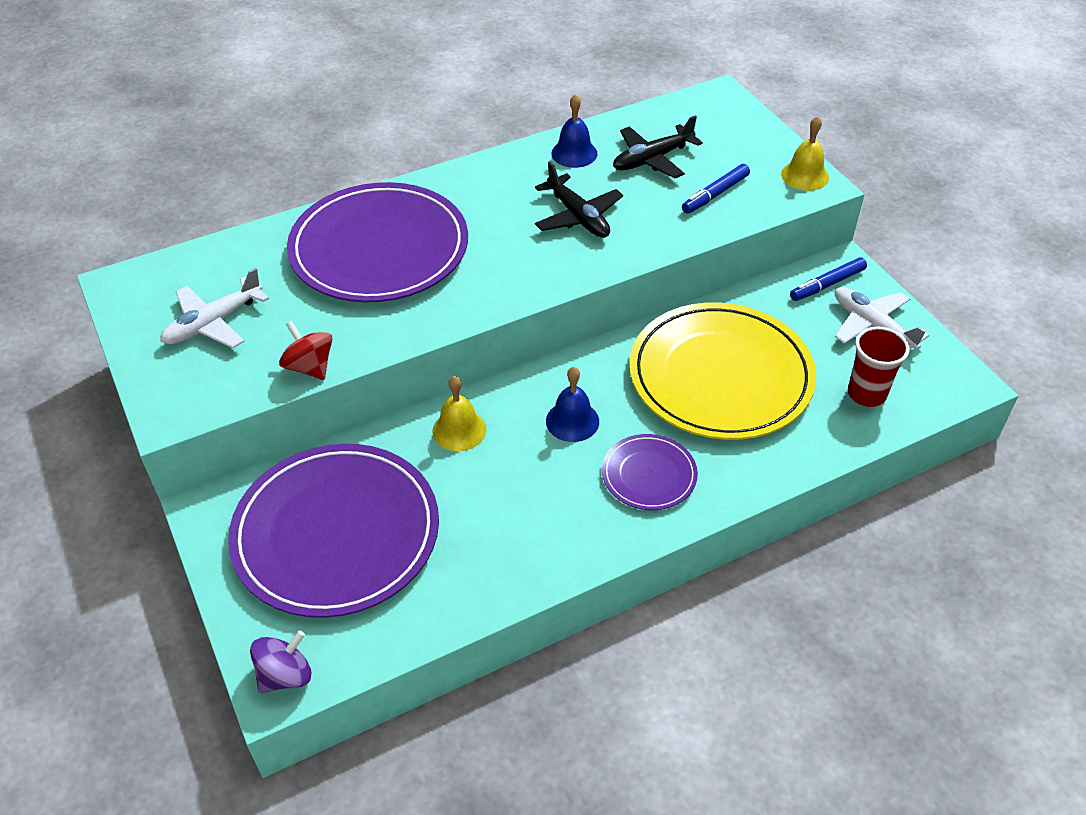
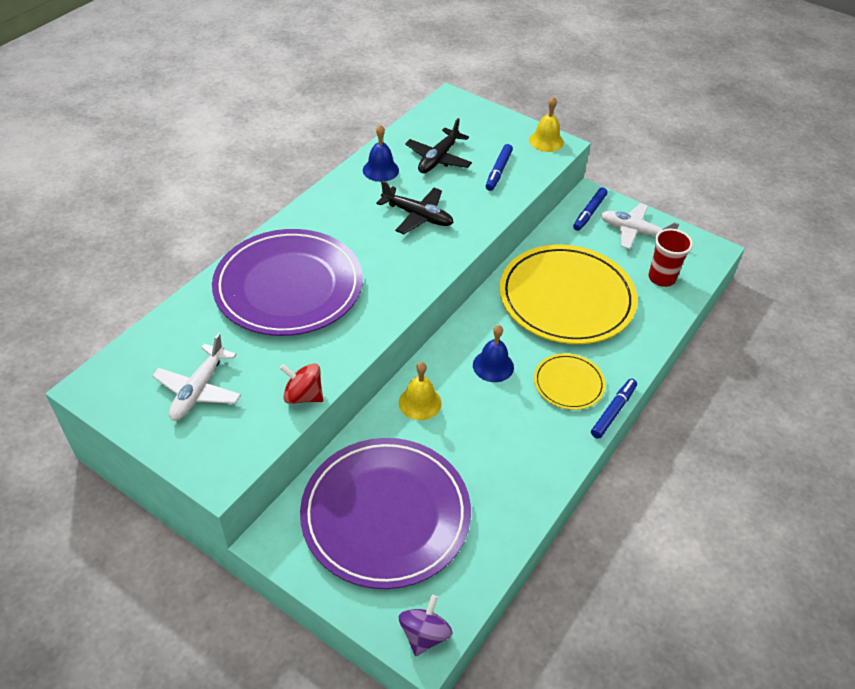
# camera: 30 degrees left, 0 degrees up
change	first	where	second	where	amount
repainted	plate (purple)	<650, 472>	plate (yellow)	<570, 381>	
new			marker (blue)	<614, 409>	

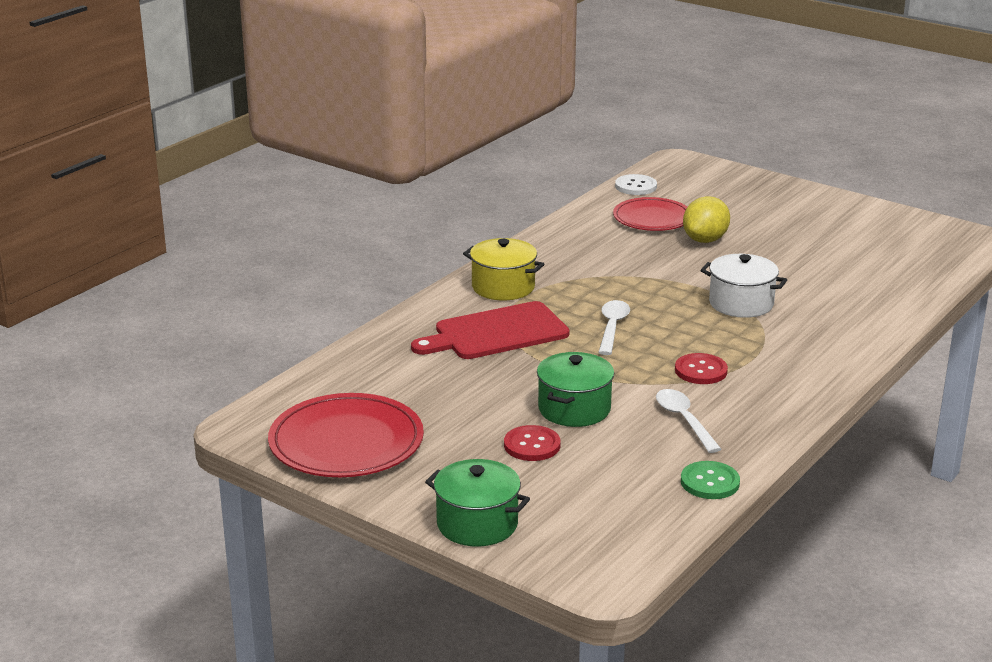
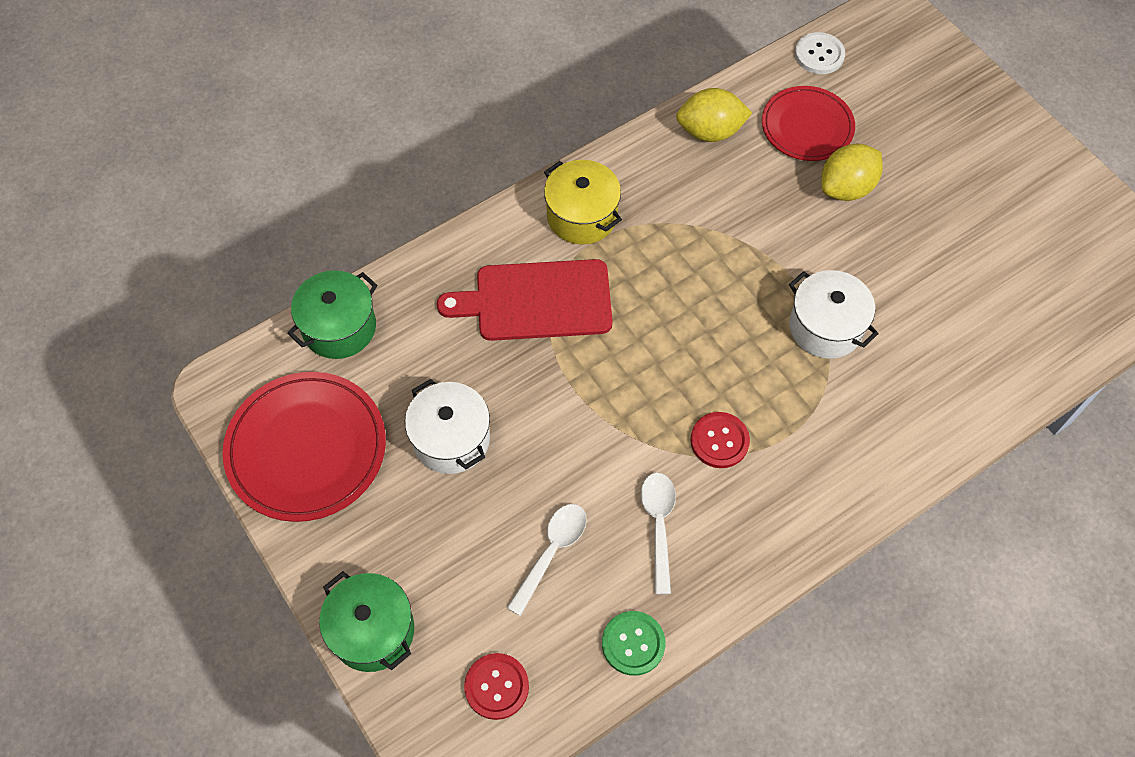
# camera: 20 degrees right, 35 degrees up
change	first	where	second	where	amount
shifted	pot (green)	<575, 389>		<332, 314>	
new			pot (white)	<447, 426>	
shifted	button (red)	<532, 443>		<496, 686>	
shifted	spoon (white)	<614, 327>		<547, 560>	
new			lemon (yellow)	<714, 115>	

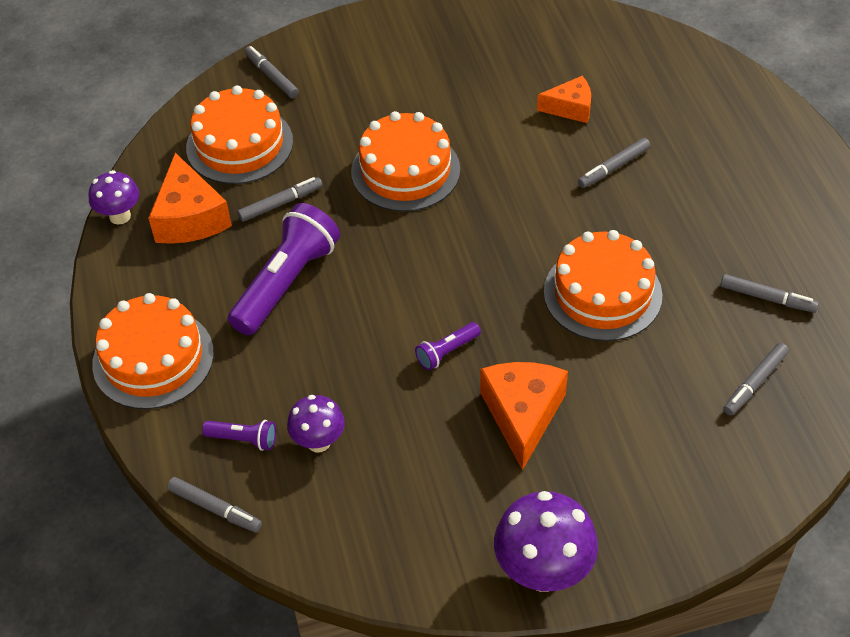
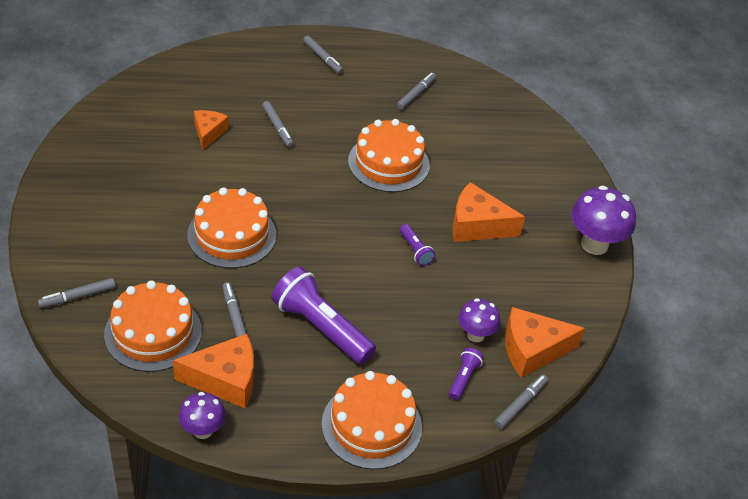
# camera: 85 degrees left, 5 degrees down
change	first	where	second	where	amount
shifted	marker (grey)	<756, 379>		<323, 54>	
new			cheese (orange)	<545, 342>	

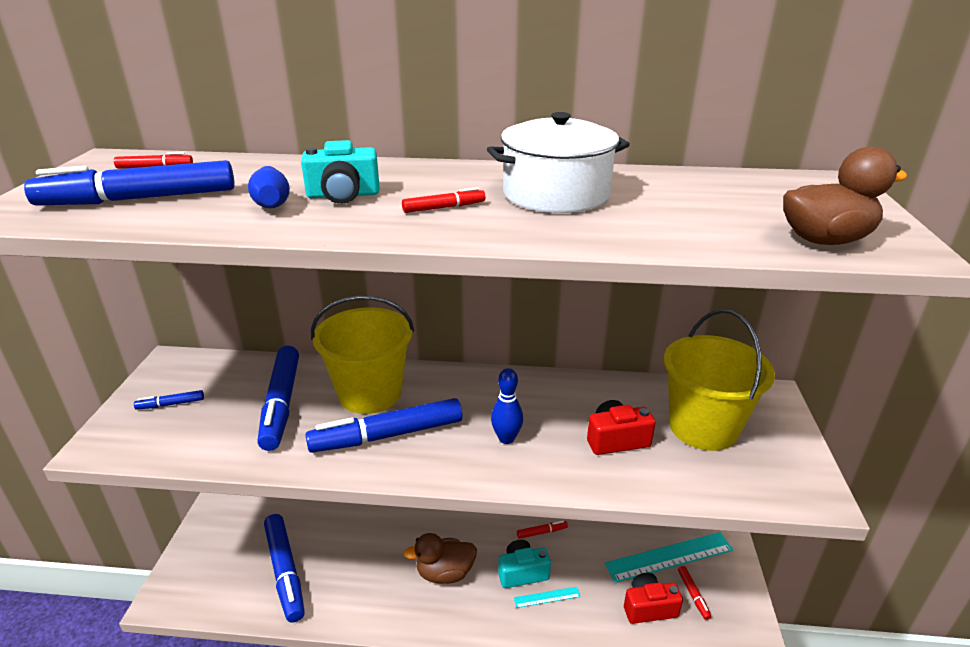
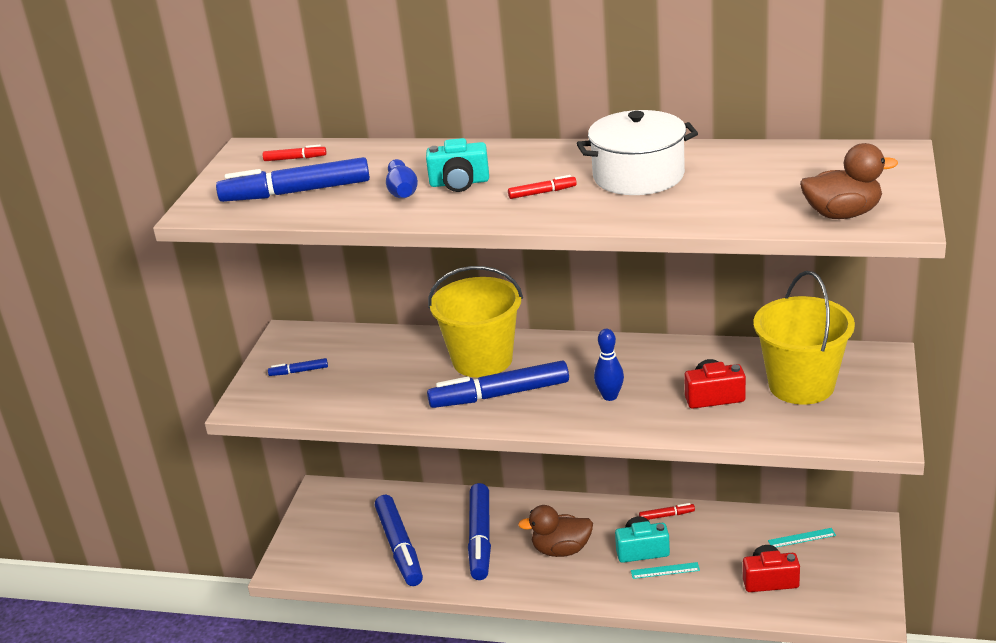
# camera: 10 degrees right, 0 degrees up
change	first	where	second	where	amount
shifted	marker (blue)	<278, 398>		<479, 531>	
scaled	ruler (turquoise)	<669, 557>		<802, 537>	x0.47
gone	marker (red)	<694, 593>			

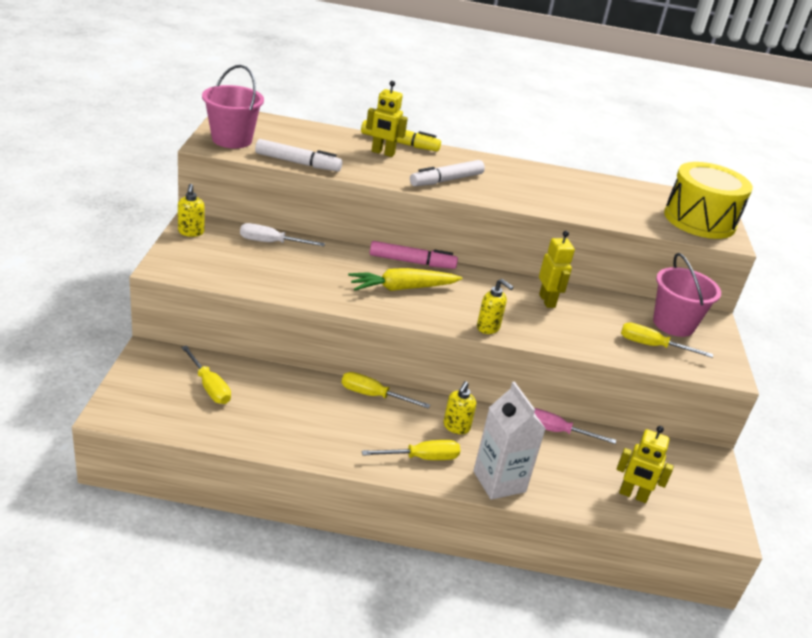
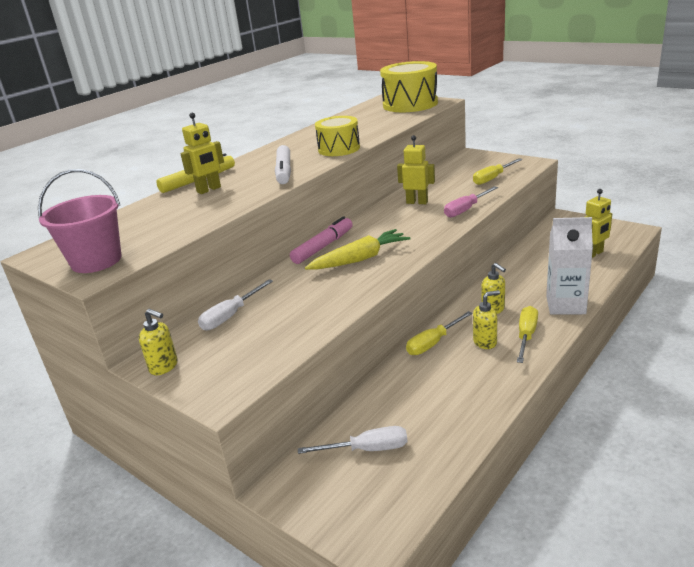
# camera: 50 degrees left, 5 degrees down
change	first	where	second	where	amount
repainted	screwdriver (yellow)	<206, 374>	screwdriver (white)	<353, 440>	
rotated	carrot (yellow)	<405, 279>		<358, 249>	135 degrees counterclockwise
new			drum (yellow)	<337, 136>	
shifted	screwdriver (pink)	<575, 426>		<471, 202>	
shifted	soap dispenser (yellow)	<495, 306>		<486, 319>	
gone	marker (white)	<298, 155>			
gone	bucket (pink)	<687, 295>			

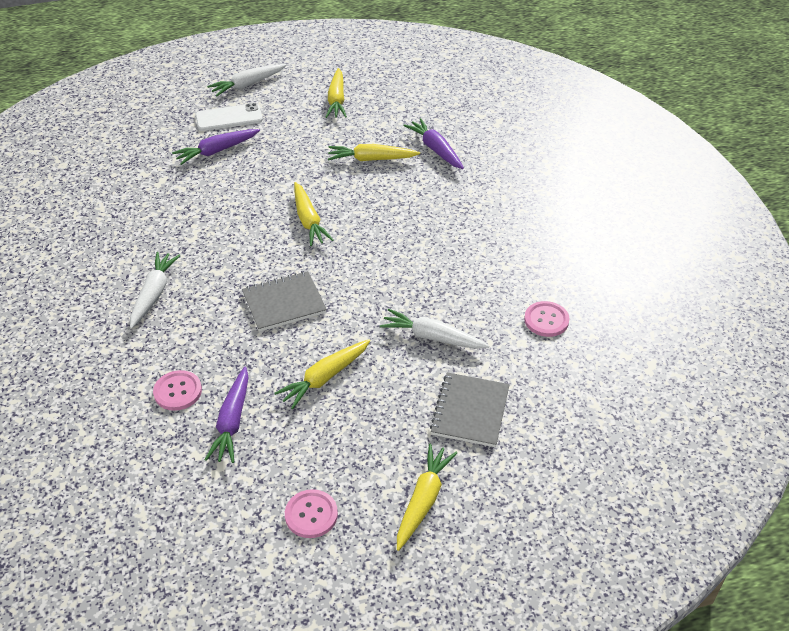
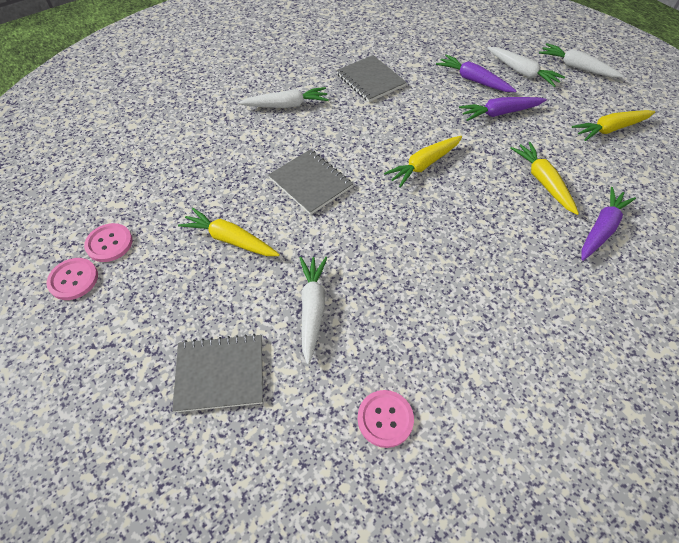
# camera: 70 degrees right, 10 degrees up
change	first	where	second	where	amount
shifted	button (pink)	<177, 390>		<108, 242>	
new			notebook (grey)	<371, 78>	
shifted	carrot (purple)	<227, 415>		<503, 109>	
swapped	phone (white)	<229, 117>	carrot (white)	<526, 67>	
gone	carrot (yellow)	<427, 497>			

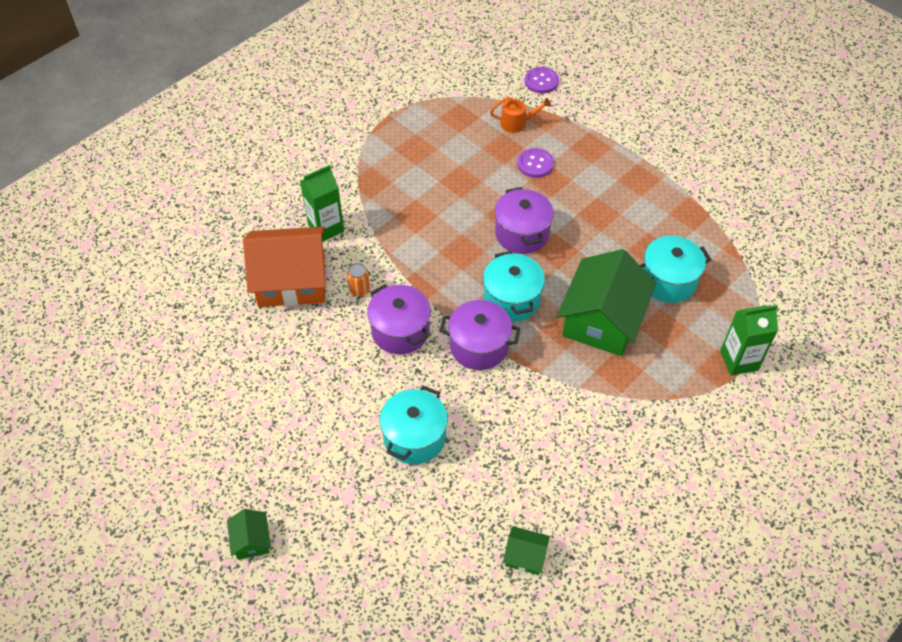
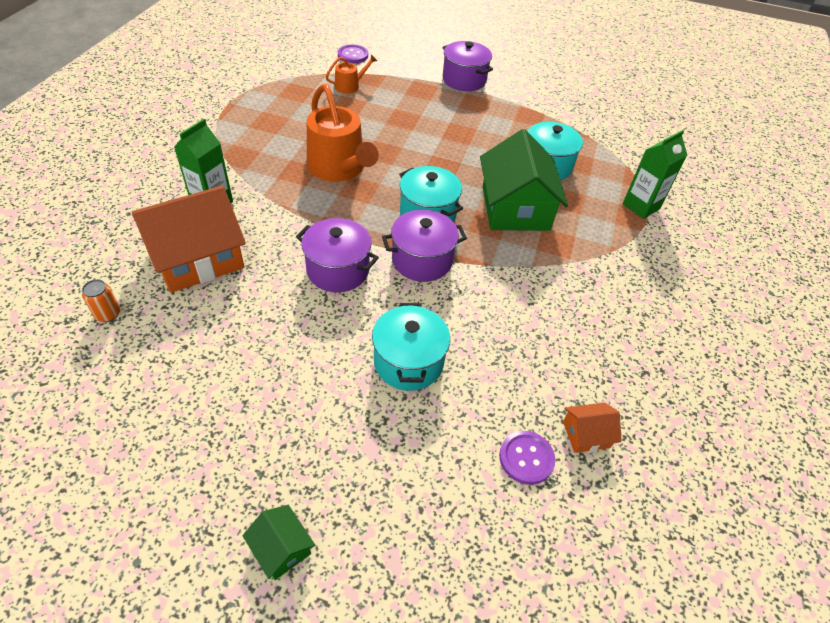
# camera: 30 degrees left, 5 degrees down
change	first	where	second	where	amount
shifted	can (orange)	<358, 280>		<101, 300>	
new			watering can (orange)	<343, 133>	
shifted	pot (purple)	<524, 220>		<468, 66>	
shifted	button (purple)	<535, 163>		<527, 458>	
repainted	house (green)	<526, 550>	house (orange)	<592, 427>	

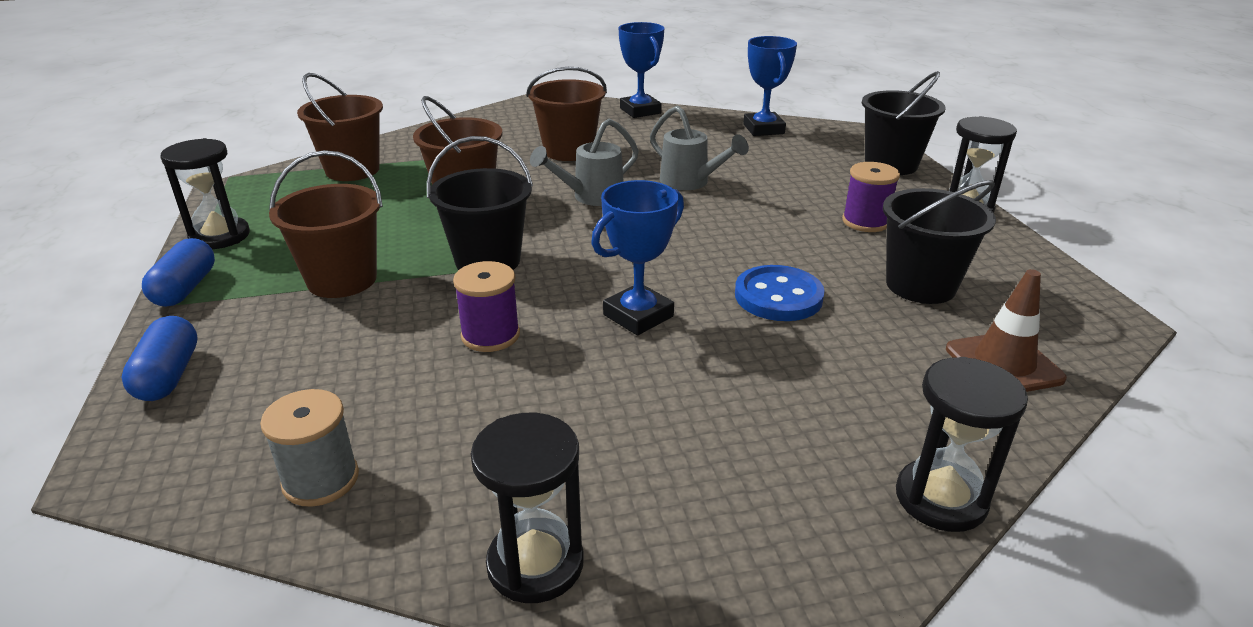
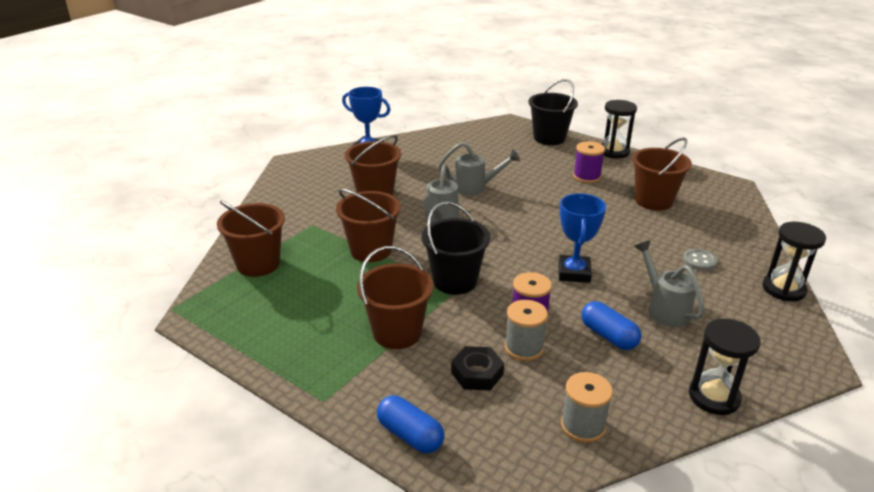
# camera: 40 degrees left, 0 degrees up
change	first	where	second	where	amount
new			nut (black)	<477, 368>	
new			spool (grey)	<526, 330>	
shifted	capsule (blue)	<178, 272>		<611, 325>	
repainted	bucket (black)	<939, 242>	bucket (brown)	<662, 173>	
new			watering can (grey)	<669, 283>	
new			button (grey)	<700, 260>	
gone	hourglass (black)	<205, 193>			
gone	button (blue)	<780, 293>			
gone	trophy (blue)	<770, 86>			
gone	traffic cone (brown)	<1006, 330>			

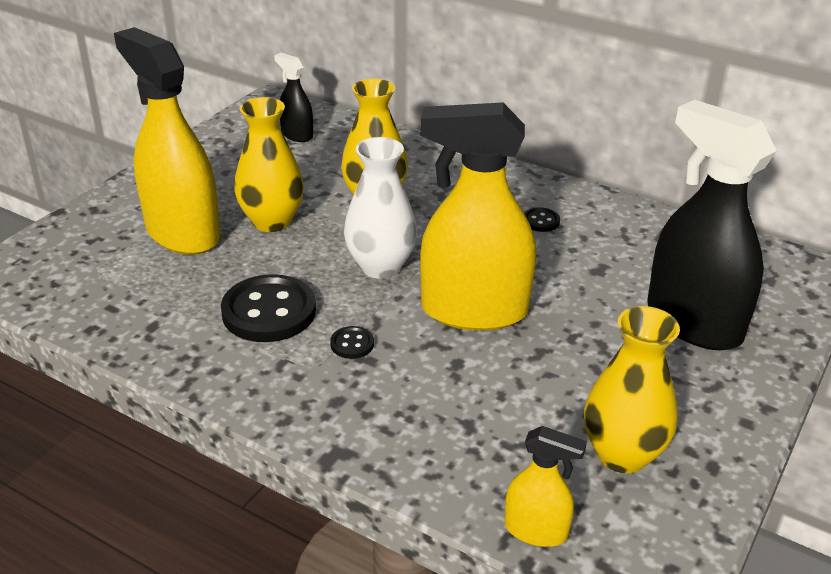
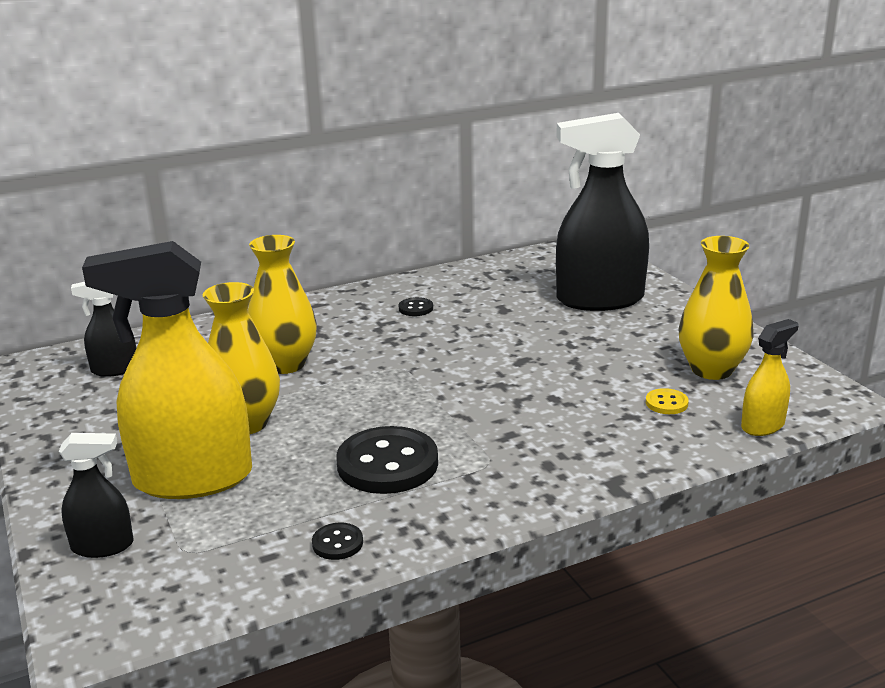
# camera: 55 degrees left, 10 degrees down
change	first	where	second	where	amount
new			spray bottle (black)	<96, 495>	
shifted	button (black)	<352, 342>		<337, 541>	
new			button (yellow)	<667, 401>	
gone	vase (white)	<380, 208>			
gone	spray bottle (yellow)	<478, 216>			

